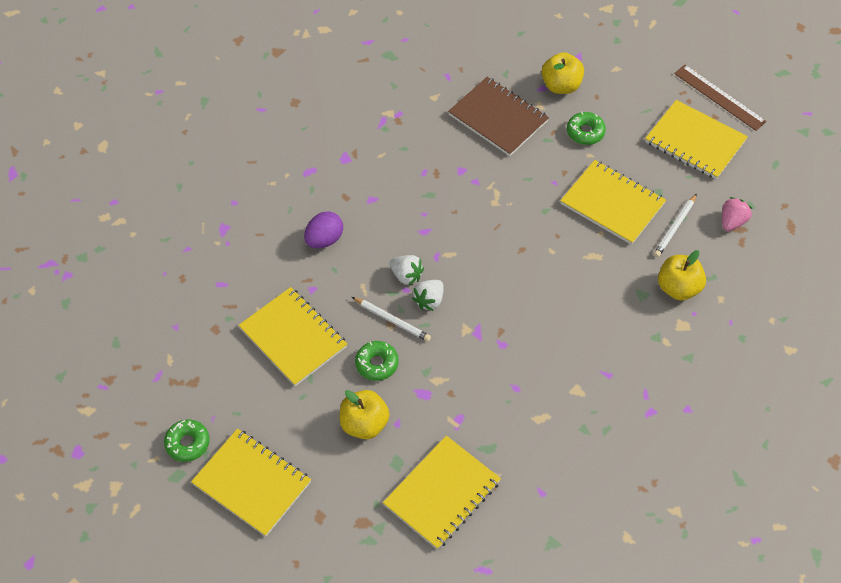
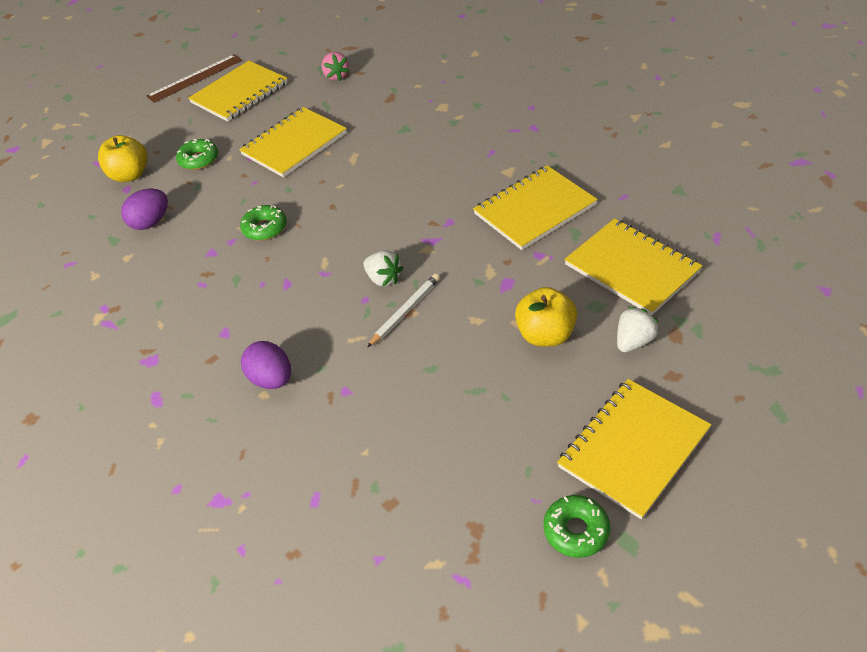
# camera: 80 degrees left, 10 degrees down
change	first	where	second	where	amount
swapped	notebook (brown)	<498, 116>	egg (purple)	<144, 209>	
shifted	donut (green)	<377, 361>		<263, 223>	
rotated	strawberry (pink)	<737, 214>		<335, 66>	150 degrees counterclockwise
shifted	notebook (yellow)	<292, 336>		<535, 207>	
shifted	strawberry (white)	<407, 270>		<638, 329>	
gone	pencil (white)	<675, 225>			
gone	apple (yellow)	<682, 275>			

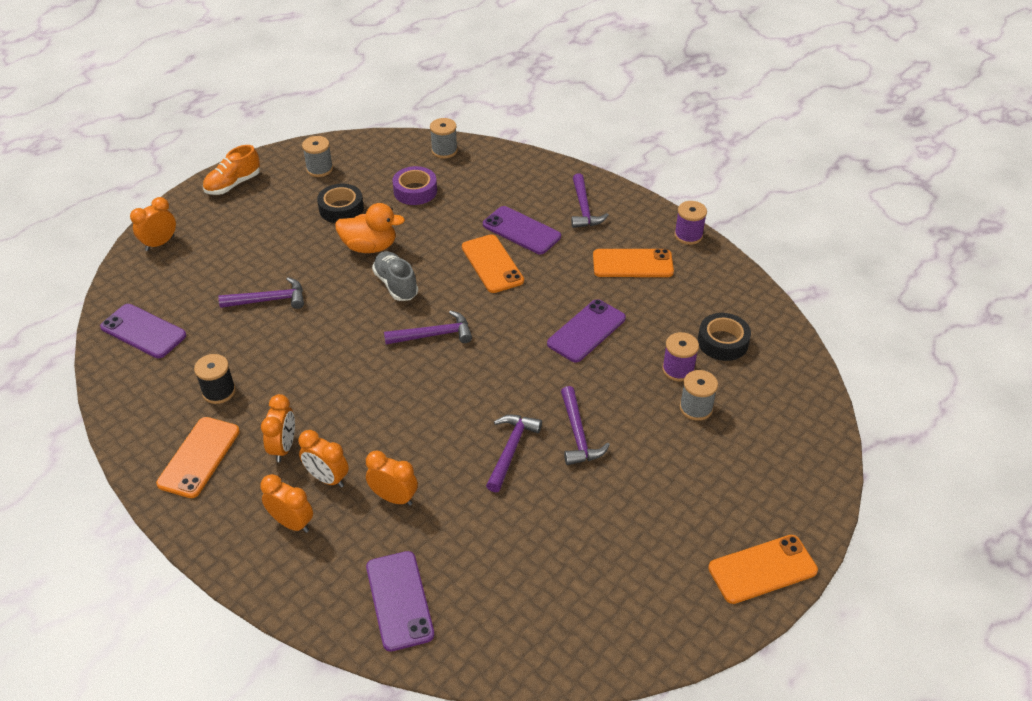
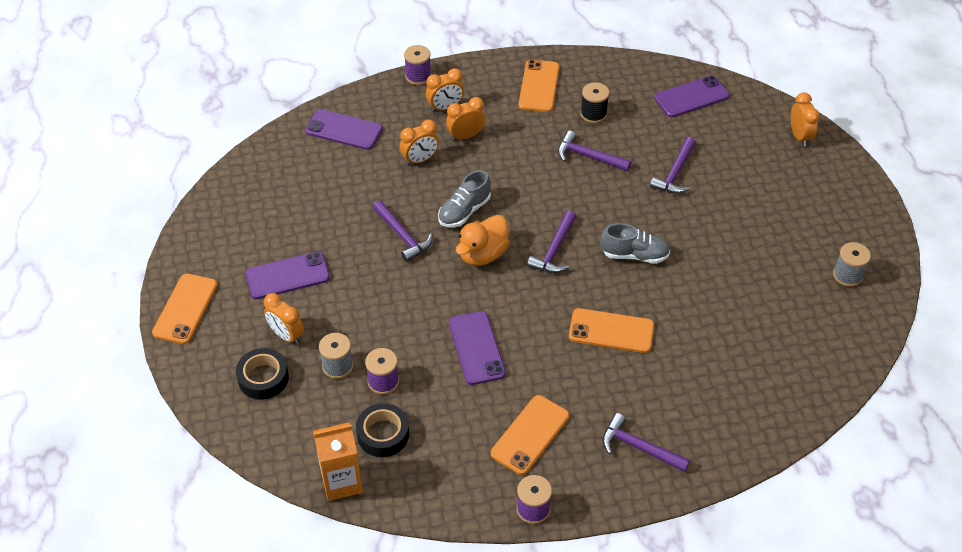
# camera: 125 degrees right, 5 degrees up
change	first	where	second	where	amount
shifted	tape (black)	<340, 203>		<262, 374>	
shifted	phone (purple)	<522, 230>		<288, 275>	
shifted	clock (orange)	<278, 428>		<284, 319>	
new			carton (orange)	<338, 461>	
new			spool (purple)	<417, 65>	
new			shoe (grey)	<464, 198>	
shifted	duck (orange)	<370, 228>		<483, 240>	
rotated	phone (orange)	<198, 457>		<539, 86>	45 degrees clockwise
shifted	hammer (purple)	<585, 425>		<594, 151>	
gone	shoe (orange)	<231, 170>			
gone	tape (purple)	<414, 185>			
gone	spool (grey)	<444, 138>			

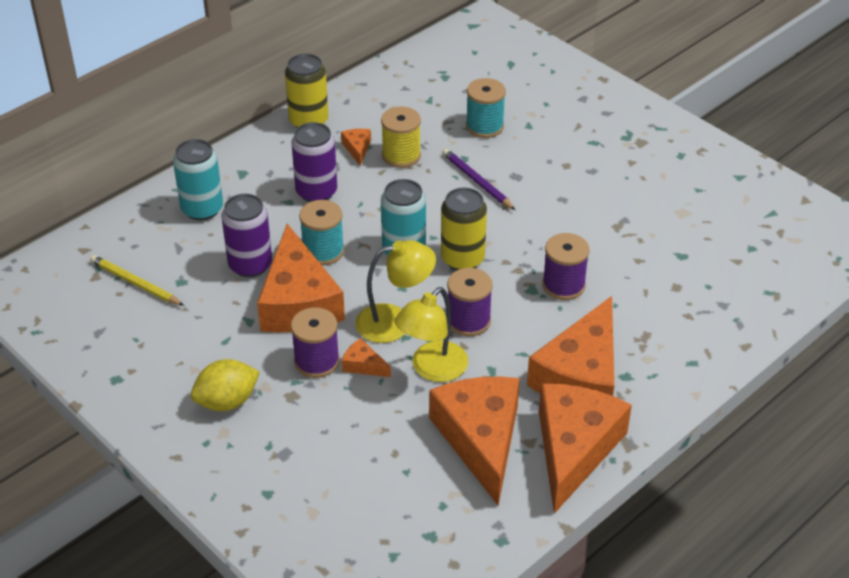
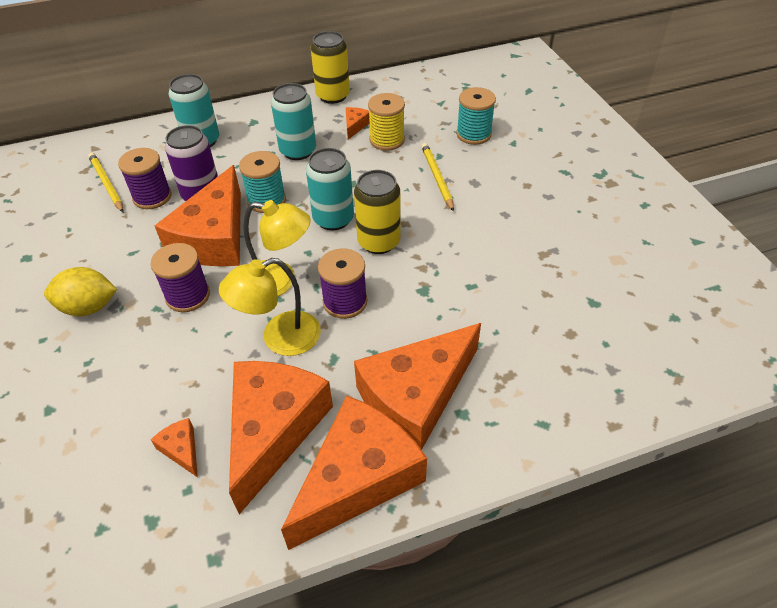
# camera: 25 degrees right, 5 degrees up
change	first	where	second	where	amount
shifted	spool (purple)	<566, 266>		<145, 178>	
shifted	cheese (orange)	<366, 357>		<174, 448>	
repainted	can (purple)	<314, 162>	can (turquoise)	<293, 121>	
repainted	pencil (purple)	<478, 179>	pencil (yellow)	<437, 177>	

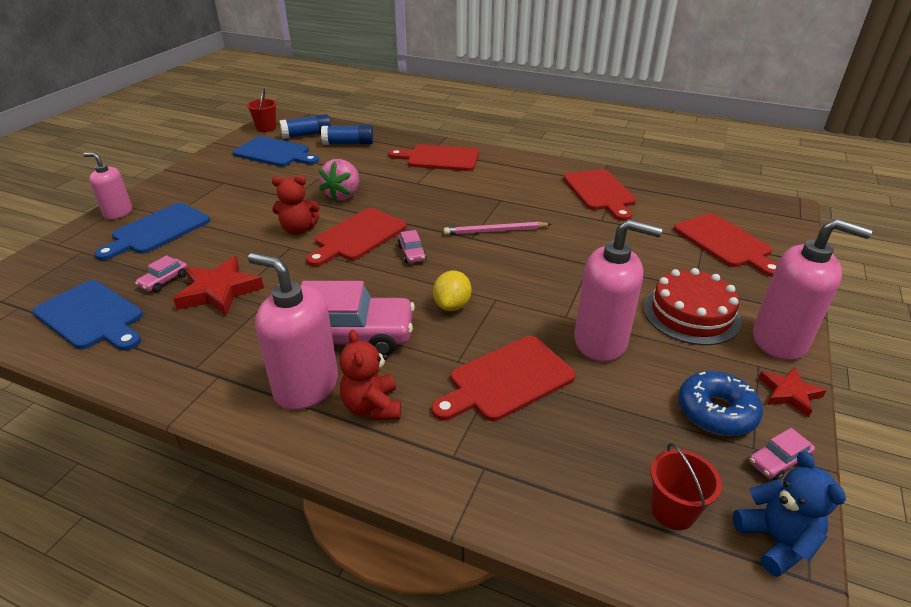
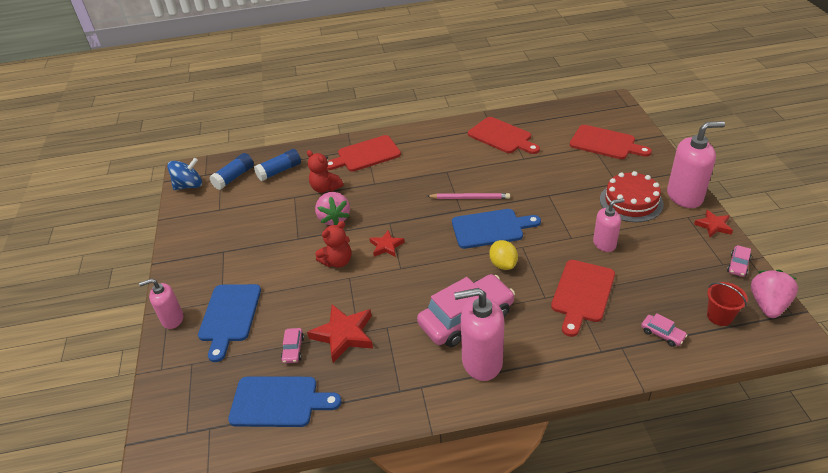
# camera: 30 degrees left, 5 degrees up
change	first	where	second	where	amount
swapped	bucket (red)	<261, 110>	spinning top (blue)	<184, 174>	
shifted	teddy bear (red)	<370, 375>		<325, 171>	
swapped	cutting board (red)	<356, 237>	star (red)	<387, 243>	
rotated	pencil (pink)	<497, 228>		<468, 196>	135 degrees counterclockwise
shifted	cutting board (blue)	<276, 151>		<496, 229>	
scaled	soap dispenser (pink)	<618, 290>		<609, 225>	x0.61
shifted	car (pink)	<412, 246>		<664, 330>	
swapped	teddy bear (blue)	<789, 514>	strawberry (pink)	<774, 294>	
gone	donut (blue)	<720, 403>			

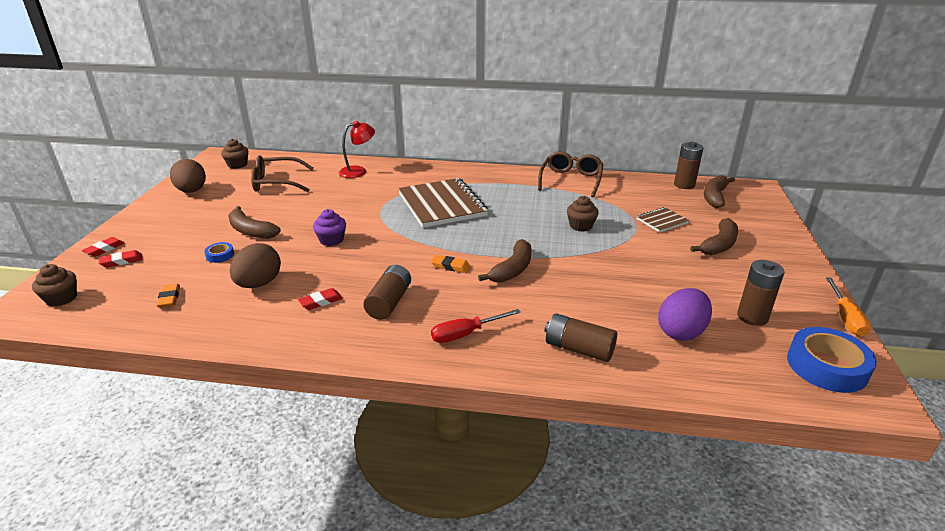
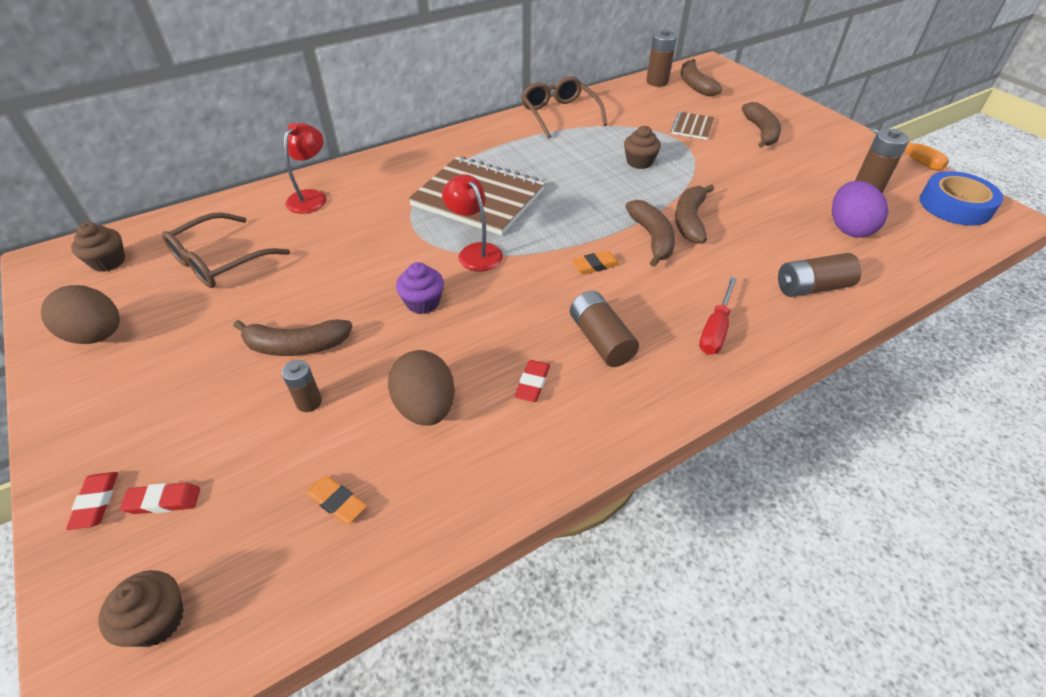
# camera: 40 degrees left, 15 degrees up
change	first	where	second	where	amount
rotated	eraser (red)	<121, 258>		<160, 498>	60 degrees clockwise
swapped	tape (blue)	<219, 252>	battery (brown)	<302, 386>	
new			lamp (red)	<472, 223>	
new			banana (brown)	<694, 214>	

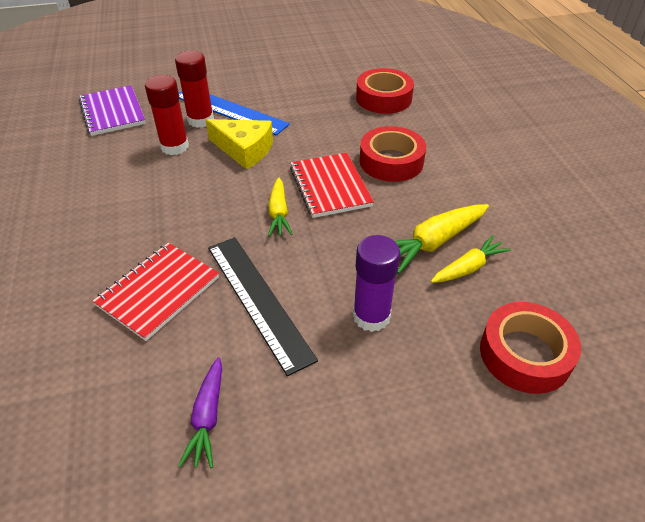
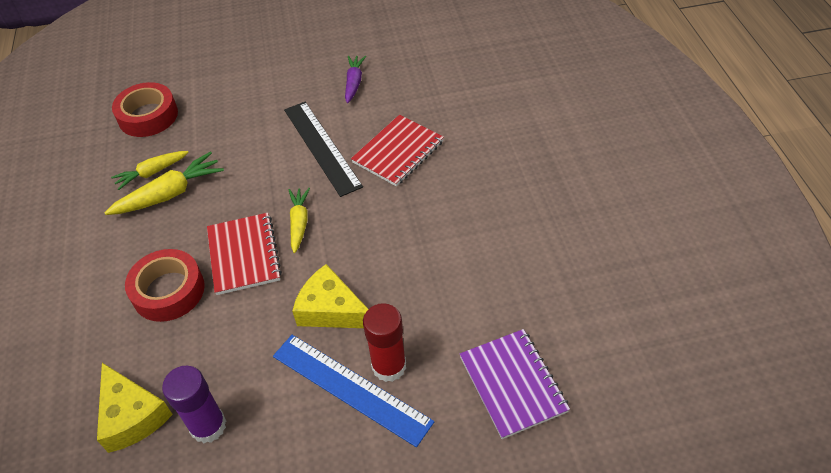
# camera: 175 degrees left, 5 degrees up
change	first	where	second	where	amount
swapped	tape (red)	<385, 91>	cheese (yellow)	<135, 408>	
shifted	glue stick (purple)	<376, 283>		<194, 404>	
gone	glue stick (red)	<167, 115>			

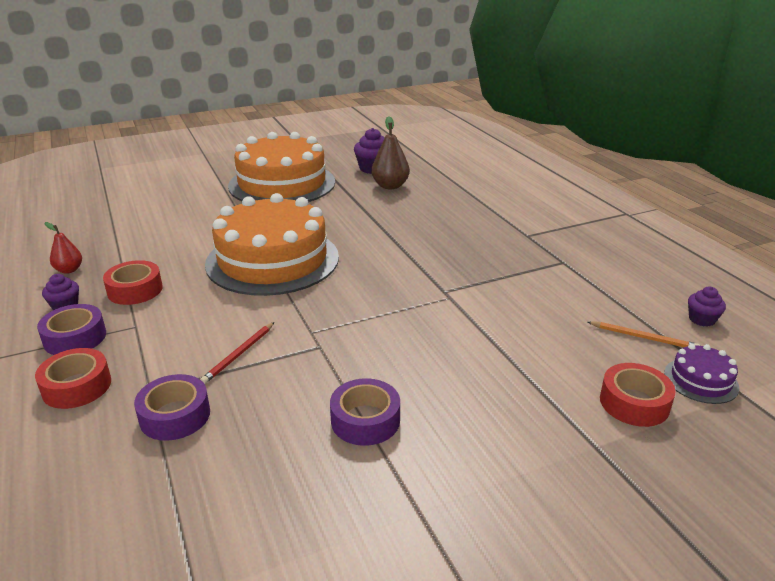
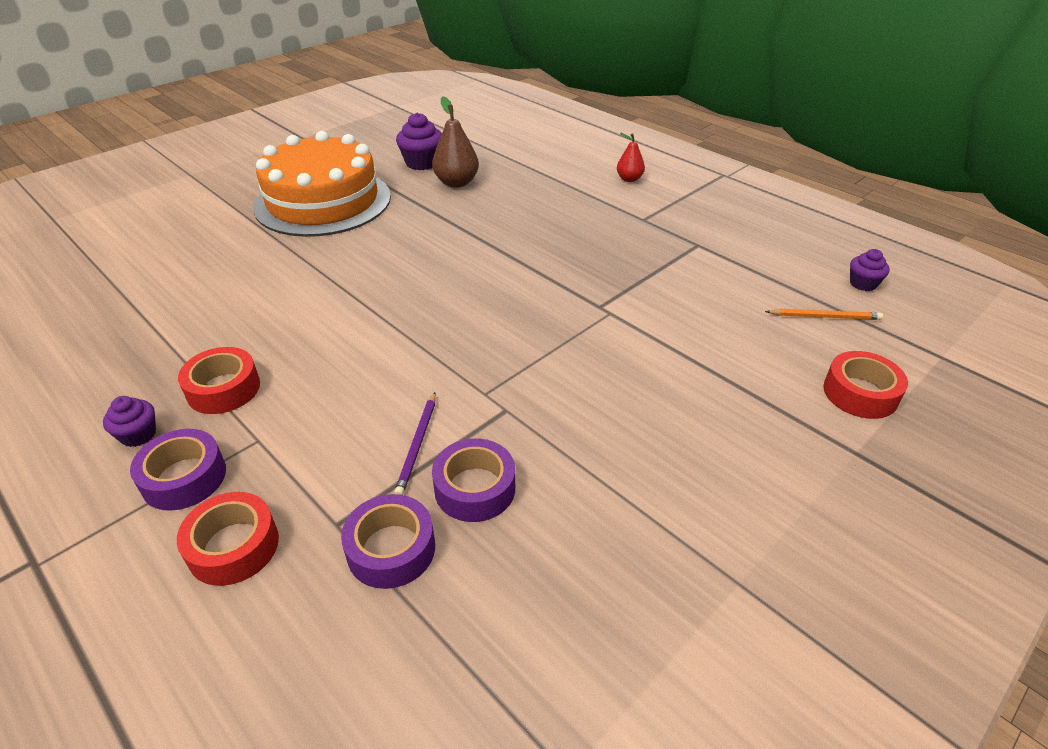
# camera: 20 degrees left, 10 degrees up
change	first	where	second	where	amount
repainted	pencil (red)	<237, 353>	pencil (purple)	<415, 443>	
shifted	tape (purple)	<365, 412>		<473, 480>	
shifted	pear (red)	<63, 248>		<631, 157>	
gone	cake (orange)	<272, 244>			
gone	cake (purple)	<701, 374>			

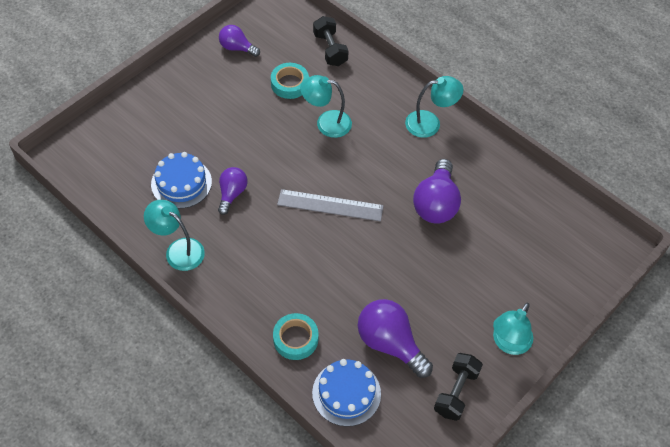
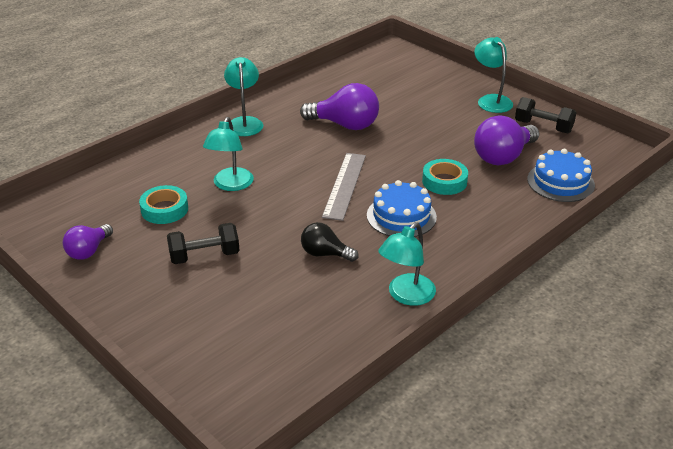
# camera: 85 degrees left, 20 degrees down
change	first	where	second	where	amount
shifted	dumbbell (black)	<331, 41>		<203, 243>	
repainted	light bulb (purple)	<232, 191>	light bulb (black)	<330, 242>	
shifted	cake (blue)	<181, 180>		<402, 208>	
shifted	tape (turquoise)	<296, 336>		<445, 177>	
rotated	lamp (turquoise)	<513, 329>		<493, 75>	150 degrees counterclockwise

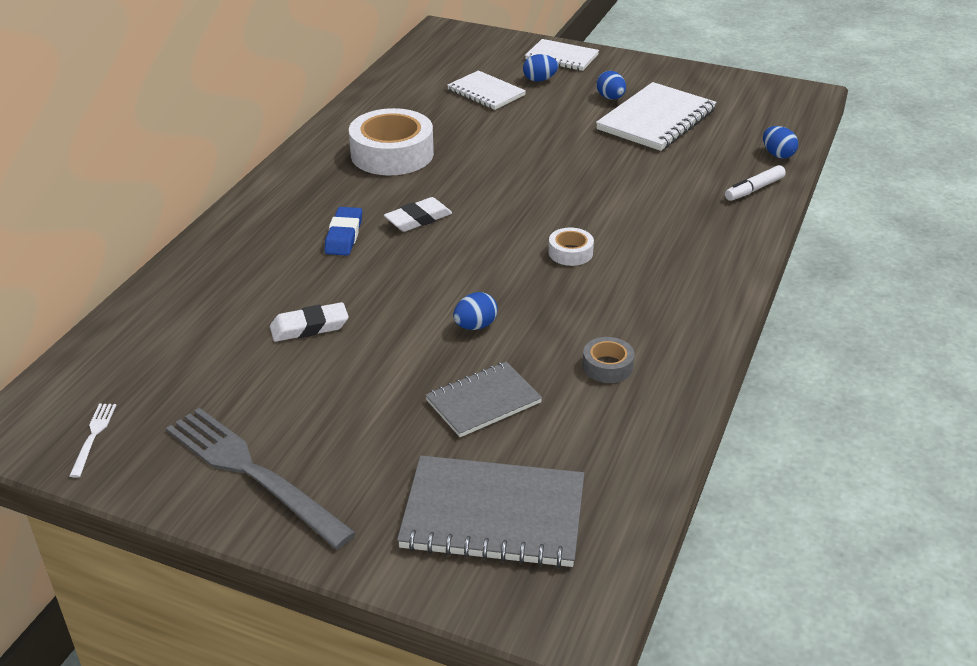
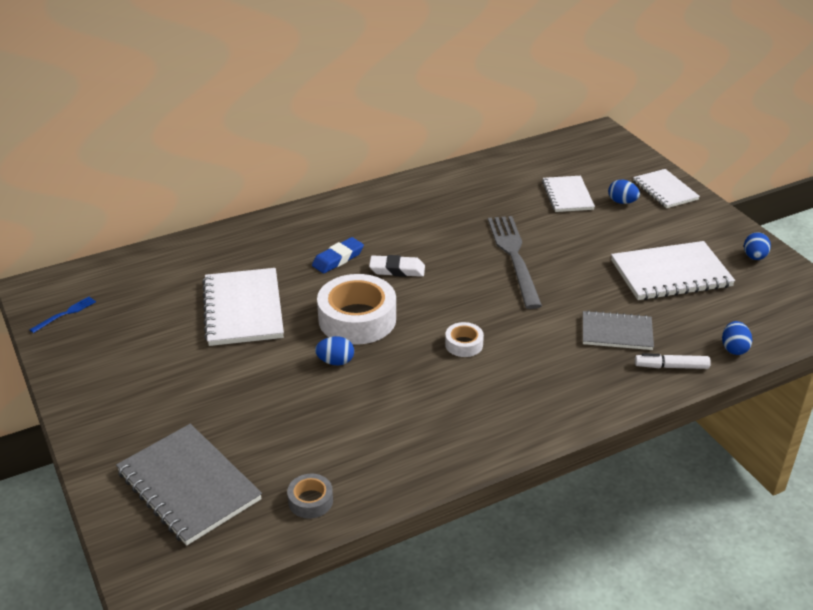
# camera: 40 degrees right, 0 degrees up
change	first	where	second	where	amount
repainted	fork (white)	<92, 441>	fork (blue)	<63, 315>	
swapped	eraser (white)	<309, 322>	notebook (white)	<243, 307>	
shifted	tape (grey)	<608, 360>		<310, 496>	
shifted	tape (white)	<391, 141>		<356, 309>	
shifted	fork (grey)	<261, 478>		<515, 262>	
shifted	notebook (grey)	<483, 399>		<618, 330>	
shifted	egg (blue)	<611, 85>		<757, 246>	

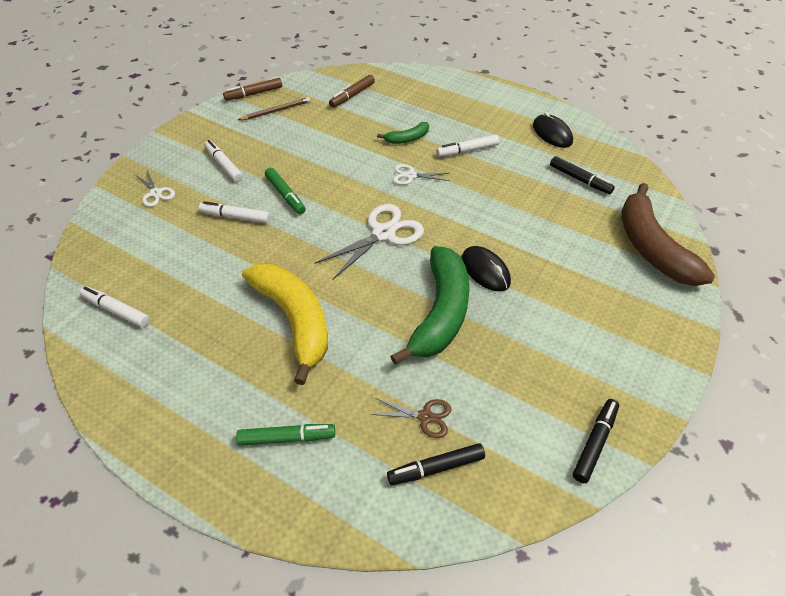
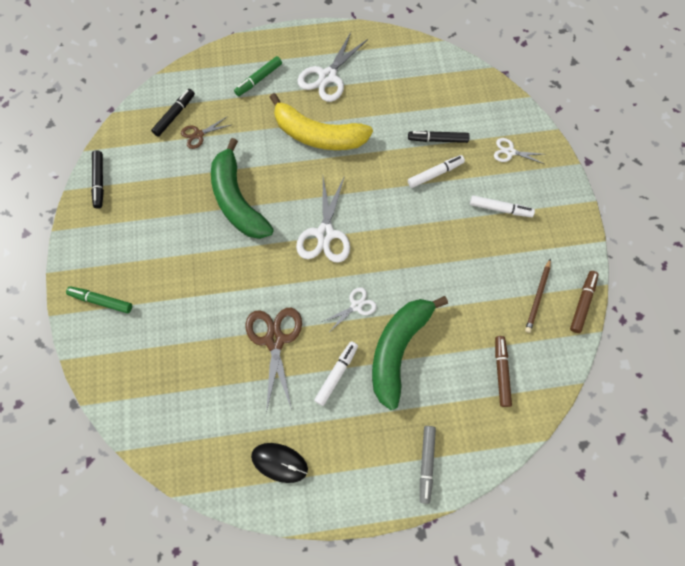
# camera: 140 degrees right, 20 degrees up
change	first	where	second	where	amount
shifted	marker (green)	<285, 191>		<99, 299>	
new			scissors (brown)	<274, 360>	
new			scissors (white)	<332, 67>	
scaled	banana (green)	<403, 133>		<410, 353>	x2.12
shifted	marker (black)	<582, 175>		<439, 137>	
new			marker (grey)	<428, 465>	
gone	marker (white)	<114, 306>			
gone	mouse (black)	<486, 268>			
gone	banana (brown)	<668, 234>			

